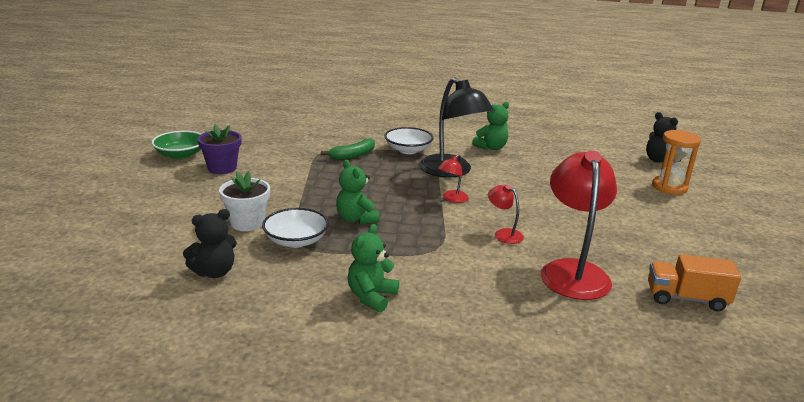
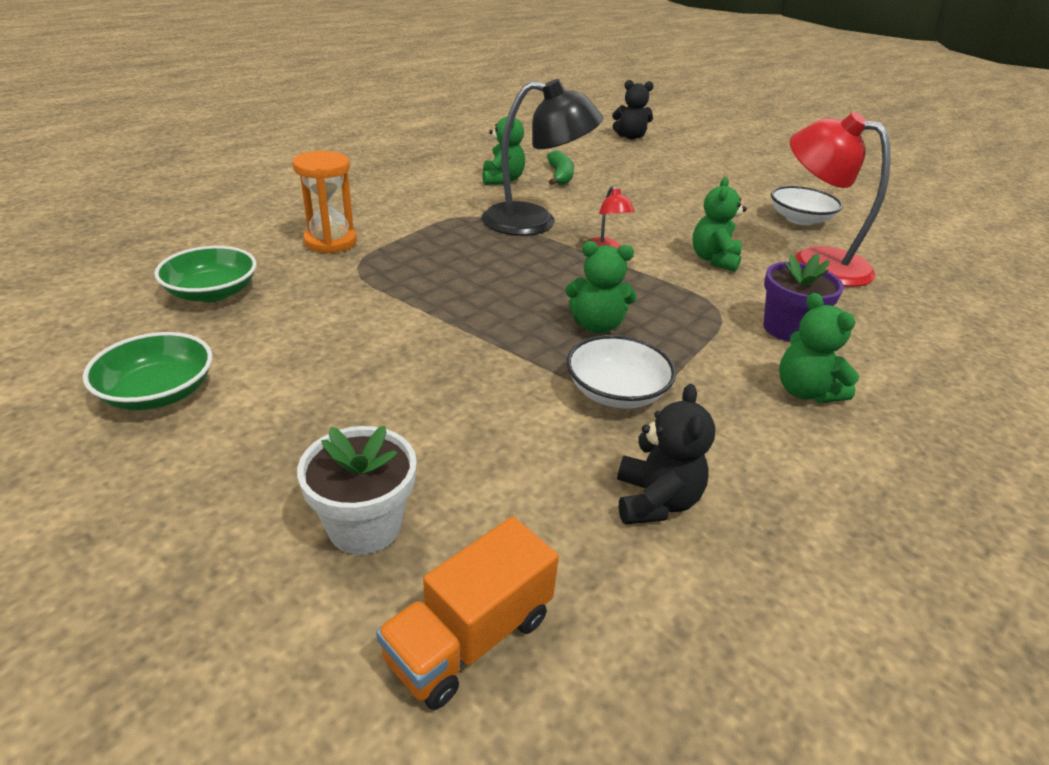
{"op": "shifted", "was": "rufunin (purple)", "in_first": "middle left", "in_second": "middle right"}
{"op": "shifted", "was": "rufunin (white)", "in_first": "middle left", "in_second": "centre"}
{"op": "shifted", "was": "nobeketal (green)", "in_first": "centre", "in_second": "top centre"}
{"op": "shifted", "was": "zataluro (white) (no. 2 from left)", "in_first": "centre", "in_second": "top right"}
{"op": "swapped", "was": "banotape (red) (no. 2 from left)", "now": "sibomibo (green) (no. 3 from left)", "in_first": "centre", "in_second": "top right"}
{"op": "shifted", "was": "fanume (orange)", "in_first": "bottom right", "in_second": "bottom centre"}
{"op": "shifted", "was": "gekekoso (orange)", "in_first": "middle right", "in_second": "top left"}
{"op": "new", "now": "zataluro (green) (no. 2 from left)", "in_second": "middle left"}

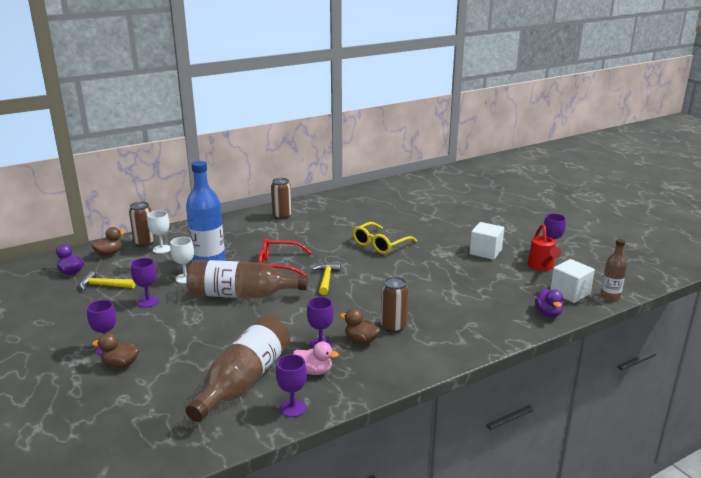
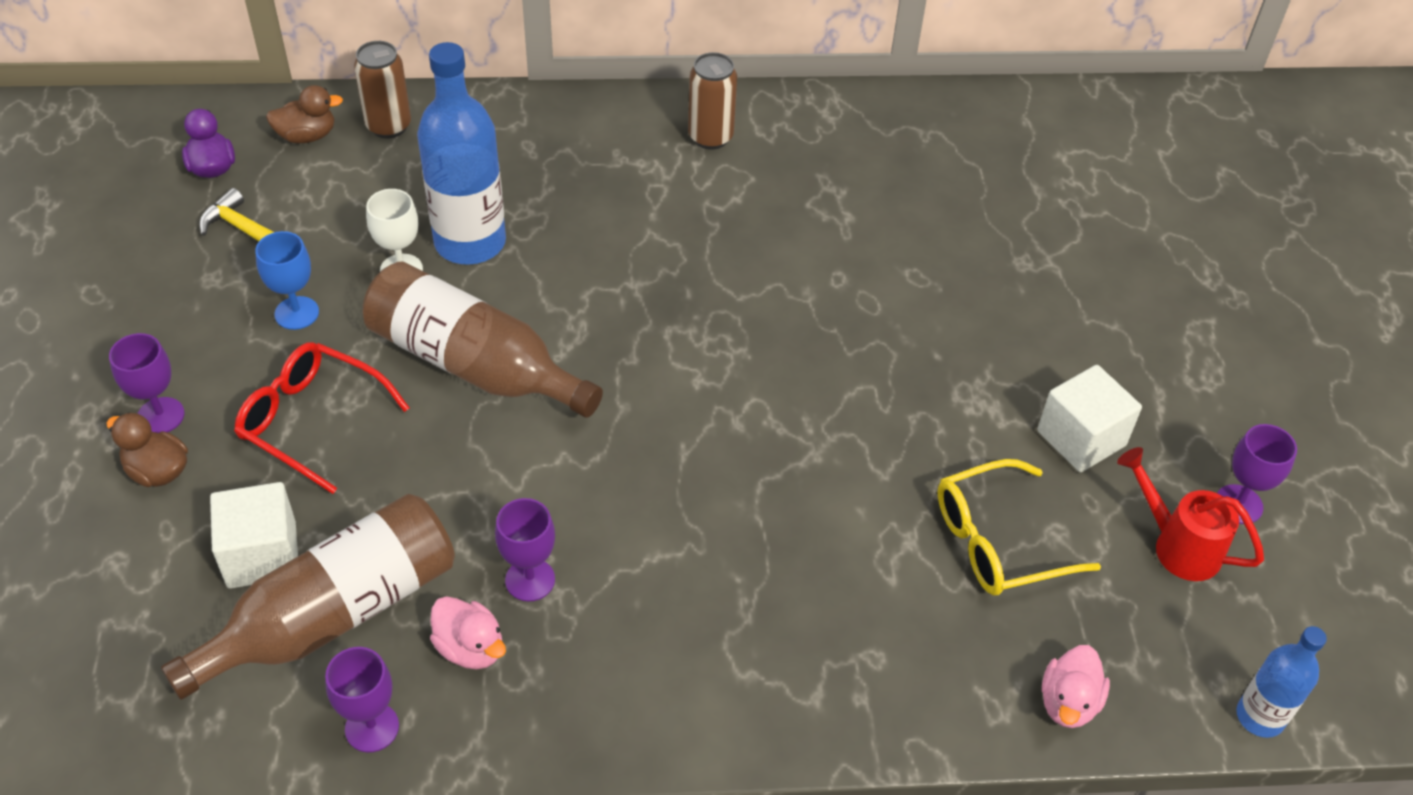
{"op": "repainted", "was": "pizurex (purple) (no. 2 from left)", "now": "pizurex (blue)", "in_first": "middle left", "in_second": "middle left"}
{"op": "gone", "was": "pizurex (white) (no. 1 from left)", "in_first": "middle left"}
{"op": "shifted", "was": "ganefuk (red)", "in_first": "centre", "in_second": "middle left"}
{"op": "gone", "was": "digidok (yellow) (no. 2 from left)", "in_first": "centre"}
{"op": "gone", "was": "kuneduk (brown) (no. 3 from left)", "in_first": "bottom centre"}
{"op": "shifted", "was": "ganefuk (yellow)", "in_first": "centre", "in_second": "middle right"}
{"op": "gone", "was": "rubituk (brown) (no. 3 from left)", "in_first": "centre"}
{"op": "rotated", "was": "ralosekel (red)", "in_first": "middle right", "in_second": "middle right", "clockwise": 105}
{"op": "repainted", "was": "kuneduk (purple) (no. 2 from left)", "now": "kuneduk (pink) (no. 2 from left)", "in_first": "middle right", "in_second": "bottom right"}
{"op": "shifted", "was": "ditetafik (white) (no. 2 from left in the first image)", "now": "ditetafik (white) (no. 1 from left)", "in_first": "middle right", "in_second": "bottom left"}
{"op": "repainted", "was": "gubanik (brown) (no. 3 from left)", "now": "gubanik (blue) (no. 2 from left)", "in_first": "middle right", "in_second": "bottom right"}

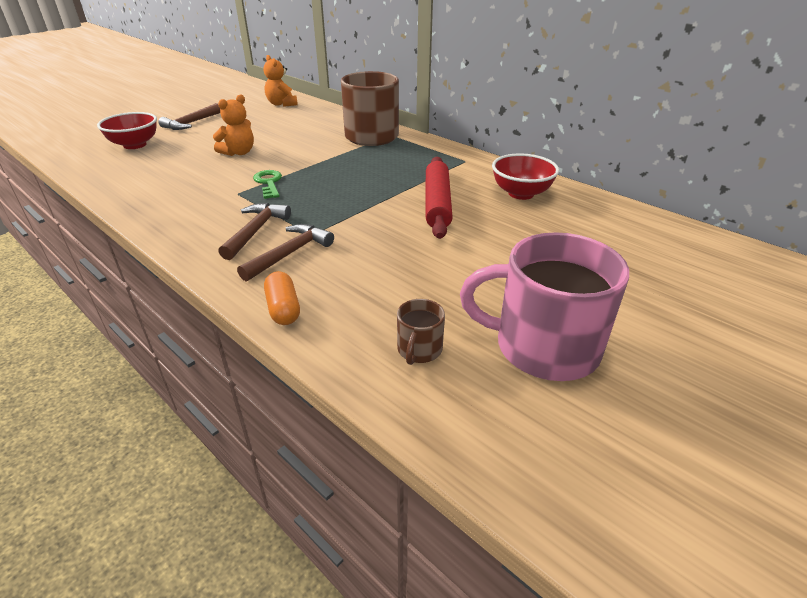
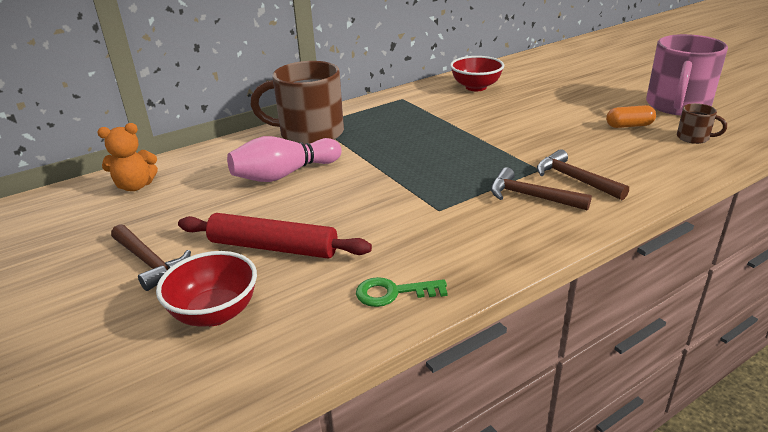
{"op": "gone", "was": "sibomibo (orange) (no. 1 from left)", "in_first": "top left"}
{"op": "shifted", "was": "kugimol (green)", "in_first": "top left", "in_second": "bottom centre"}
{"op": "shifted", "was": "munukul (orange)", "in_first": "centre", "in_second": "top right"}
{"op": "shifted", "was": "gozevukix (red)", "in_first": "top centre", "in_second": "centre"}
{"op": "new", "now": "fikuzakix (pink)", "in_second": "centre"}

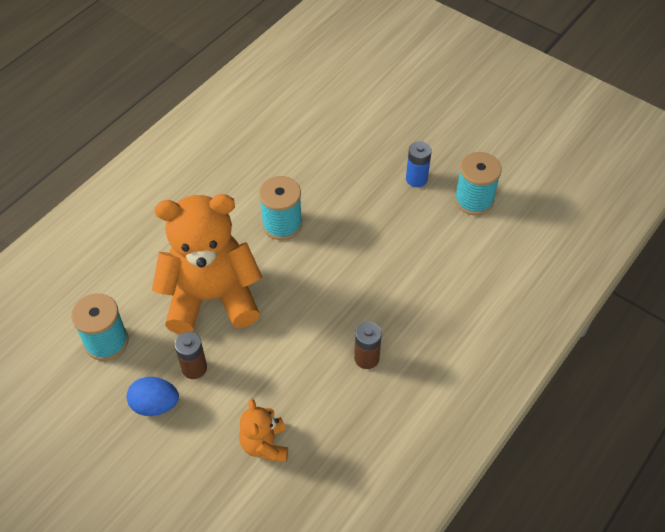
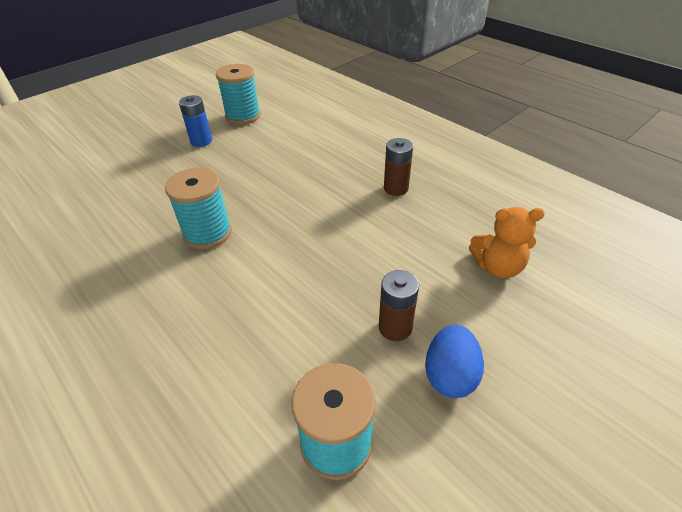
{"op": "gone", "was": "sibomibo (orange) (no. 1 from left)", "in_first": "middle left"}

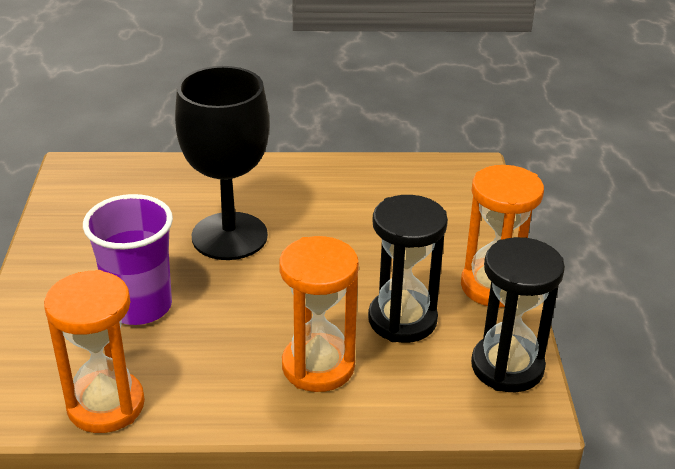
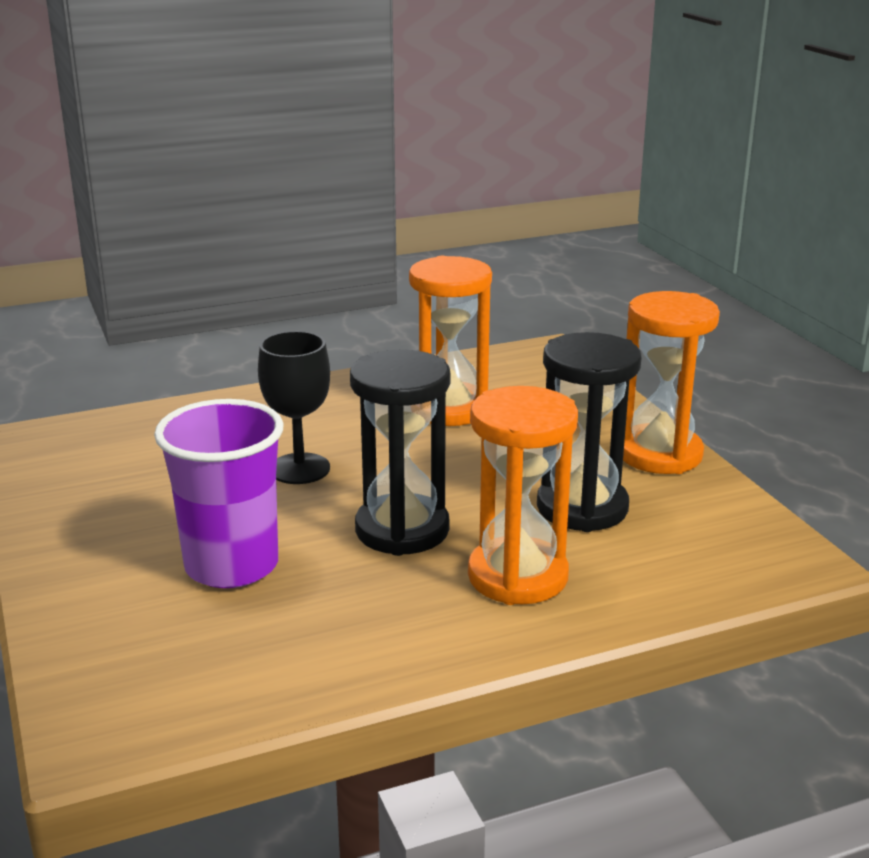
{"op": "shifted", "was": "gekekoso (orange) (no. 1 from left)", "in_first": "bottom left", "in_second": "centre"}
{"op": "scaled", "was": "pizurex (black)", "in_first": "middle left", "in_second": "centre", "ratio": 0.58}
{"op": "shifted", "was": "gekekoso (black) (no. 2 from left in the first image)", "now": "gekekoso (black) (no. 1 from left)", "in_first": "bottom right", "in_second": "centre"}

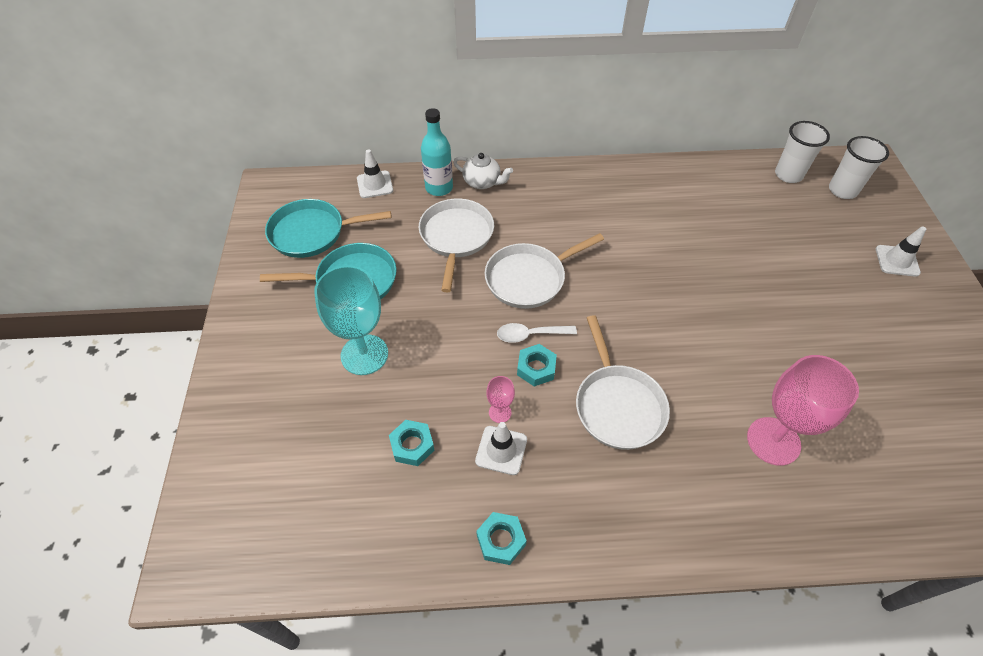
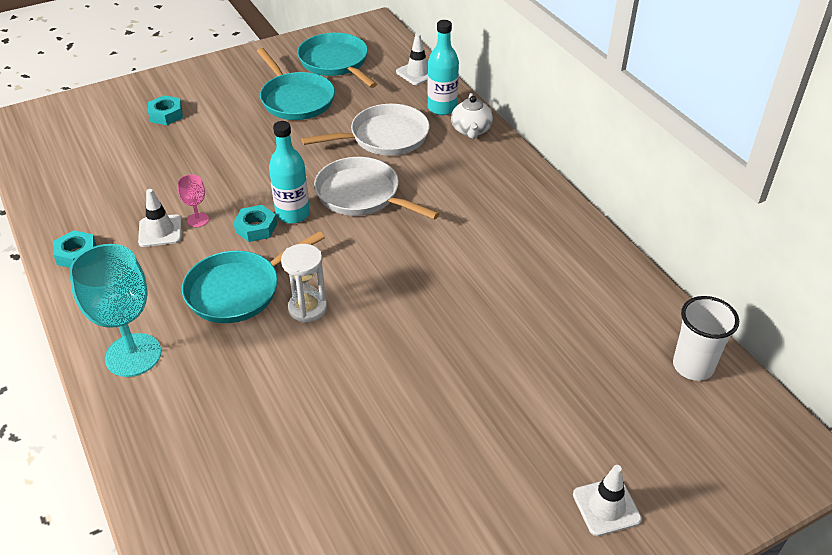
{"op": "shifted", "was": "pizurex (turquoise)", "in_first": "centre", "in_second": "middle left"}
{"op": "shifted", "was": "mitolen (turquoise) (no. 1 from left in the first image)", "now": "mitolen (turquoise) (no. 2 from left)", "in_first": "bottom centre", "in_second": "top left"}
{"op": "swapped", "was": "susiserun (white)", "now": "gubanik (turquoise) (no. 1 from left)", "in_first": "centre", "in_second": "top centre"}
{"op": "repainted", "was": "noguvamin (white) (no. 3 from left)", "now": "noguvamin (turquoise) (no. 1 from left)", "in_first": "centre", "in_second": "middle left"}
{"op": "gone", "was": "pizurex (pink) (no. 2 from left)", "in_first": "middle right"}
{"op": "gone", "was": "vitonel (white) (no. 2 from left)", "in_first": "top right"}
{"op": "new", "now": "gekekoso (white)", "in_second": "centre"}

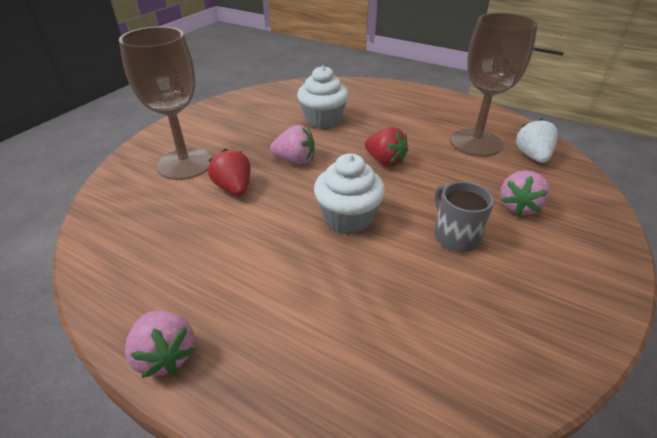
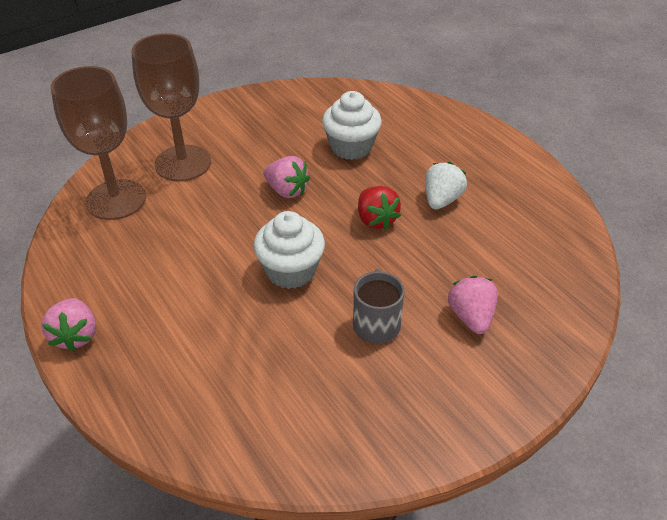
{"op": "gone", "was": "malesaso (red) (no. 1 from left)", "in_first": "centre"}
{"op": "shifted", "was": "pizurex (brown) (no. 2 from left in the first image)", "now": "pizurex (brown) (no. 1 from left)", "in_first": "top right", "in_second": "top left"}
{"op": "rotated", "was": "malesaso (pink) (no. 3 from left)", "in_first": "middle right", "in_second": "middle right", "clockwise": 120}
{"op": "shifted", "was": "malesaso (white)", "in_first": "top right", "in_second": "middle right"}

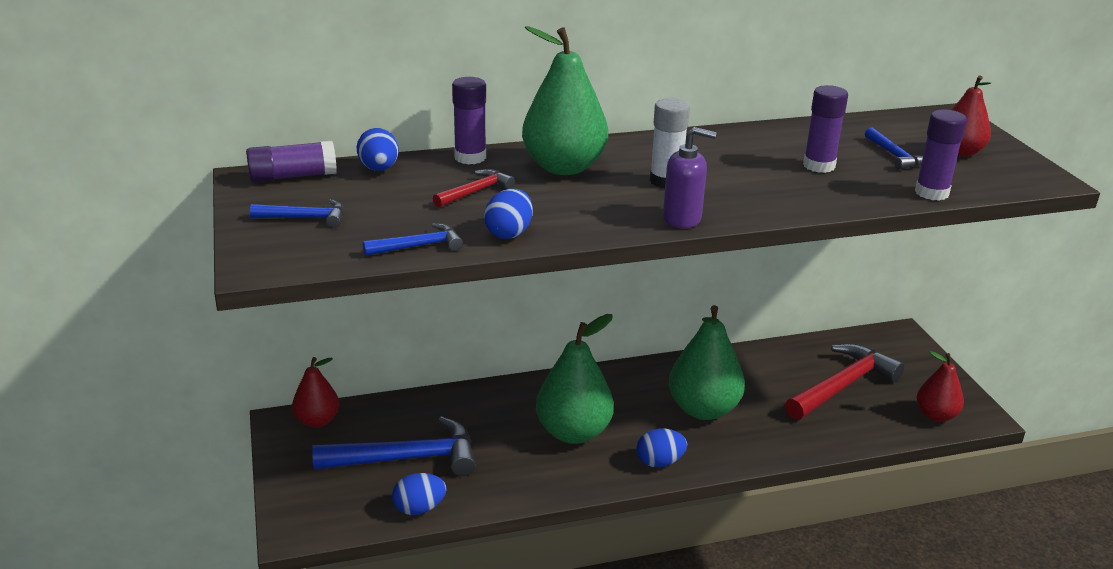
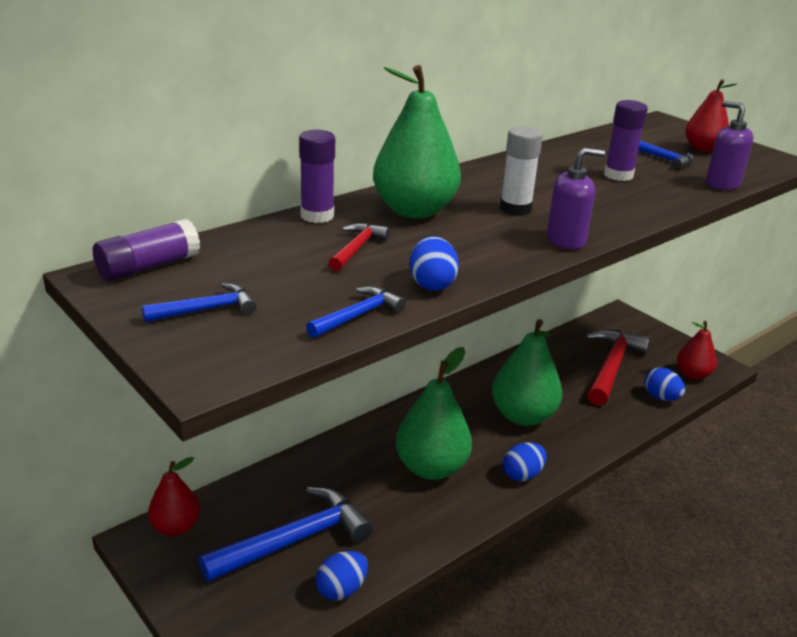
{"op": "shifted", "was": "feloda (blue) (no. 1 from left in the first image)", "now": "feloda (blue) (no. 4 from left)", "in_first": "top centre", "in_second": "middle right"}
{"op": "swapped", "was": "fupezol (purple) (no. 4 from left)", "now": "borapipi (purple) (no. 2 from left)", "in_first": "top right", "in_second": "top right"}

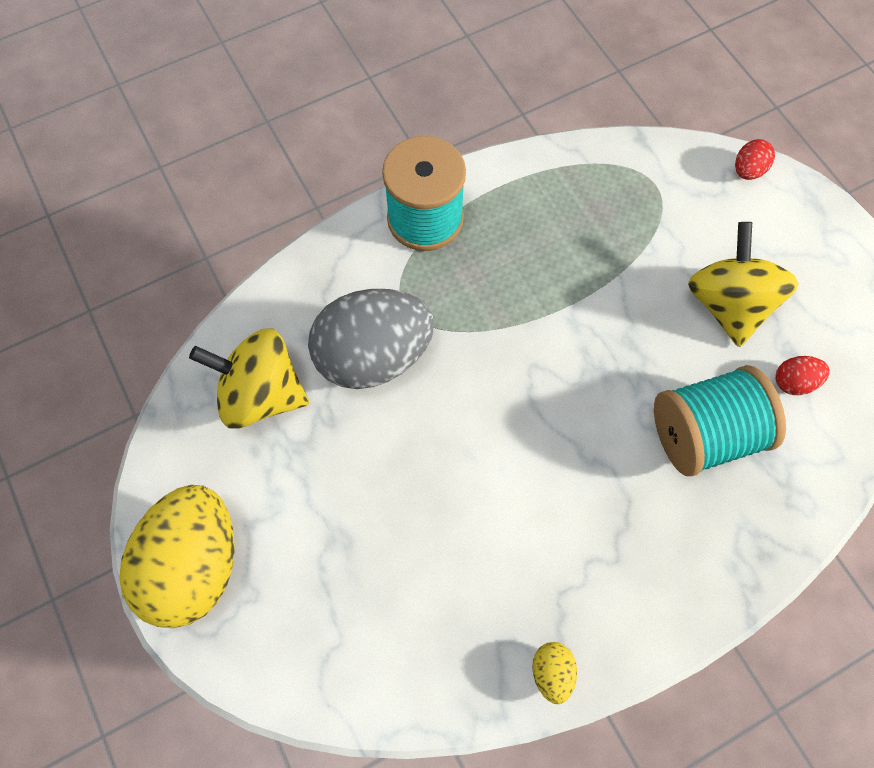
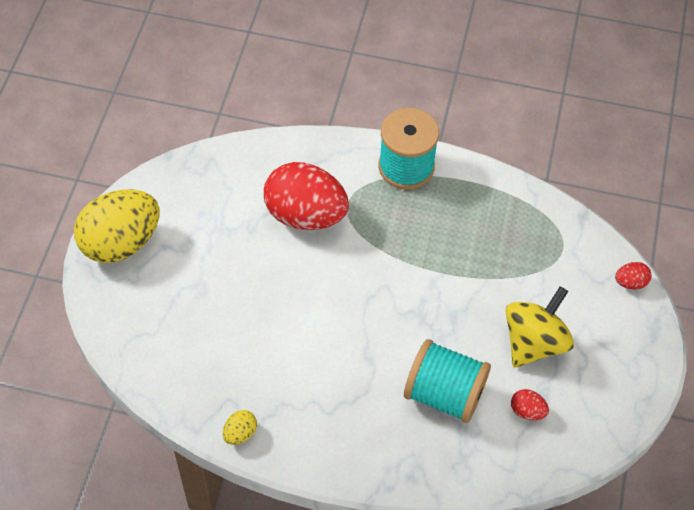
{"op": "gone", "was": "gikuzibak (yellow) (no. 1 from left)", "in_first": "middle left"}
{"op": "repainted", "was": "feloda (grey)", "now": "feloda (red) (no. 1 from left)", "in_first": "centre", "in_second": "centre"}

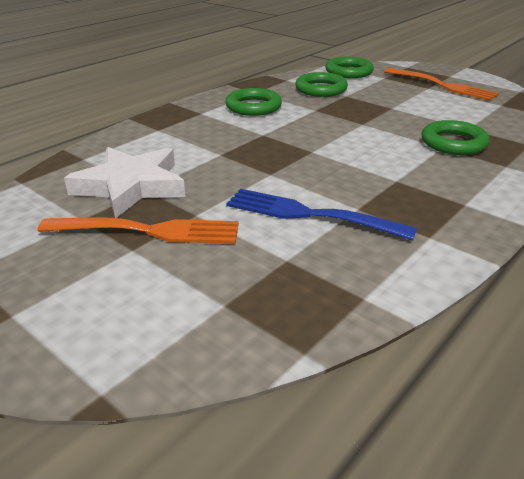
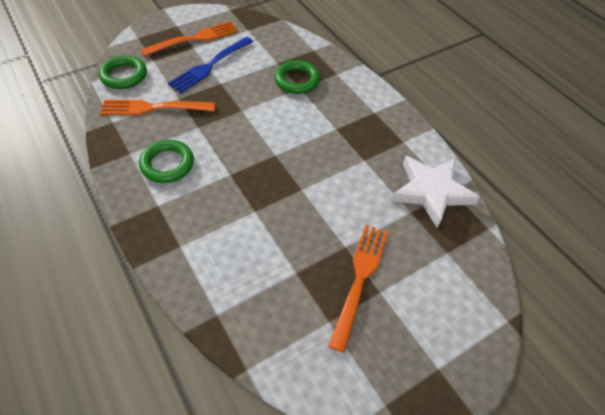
{"op": "shifted", "was": "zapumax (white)", "in_first": "middle left", "in_second": "middle right"}
{"op": "shifted", "was": "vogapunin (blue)", "in_first": "centre", "in_second": "top centre"}
{"op": "swapped", "was": "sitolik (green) (no. 2 from left)", "now": "vogapunin (orange) (no. 1 from left)", "in_first": "top centre", "in_second": "top left"}

